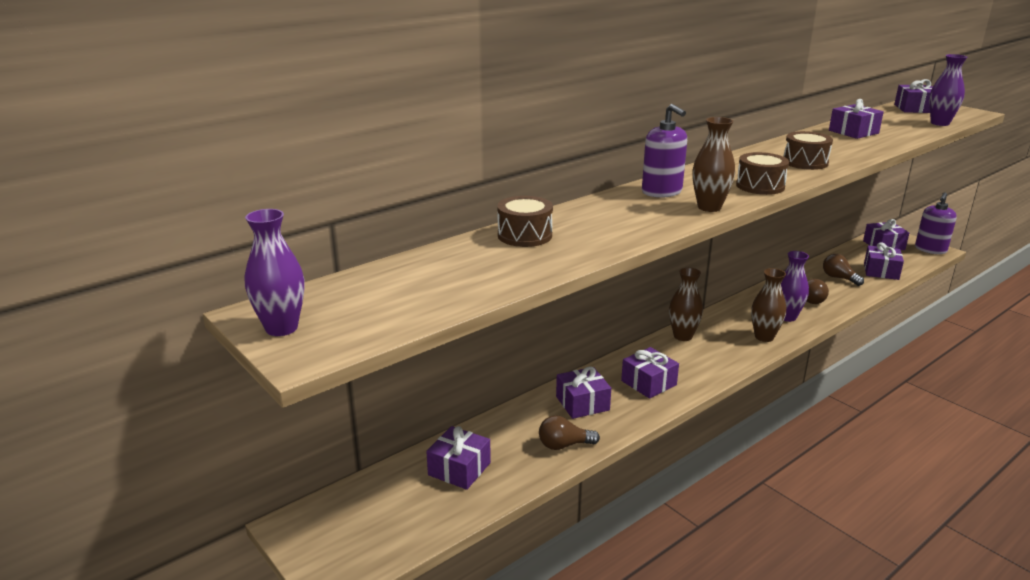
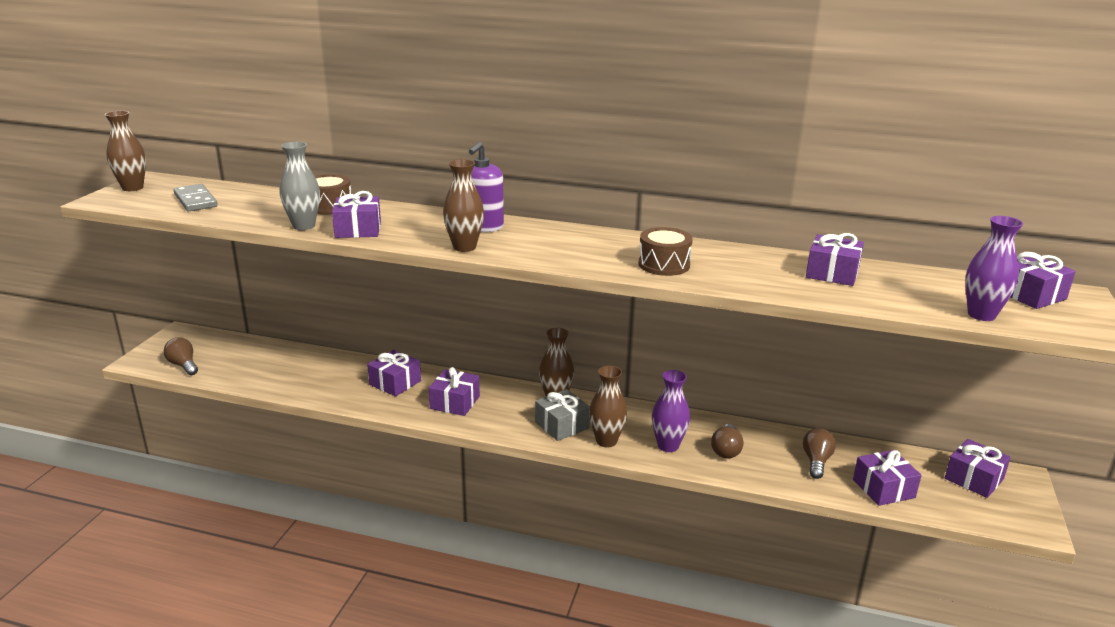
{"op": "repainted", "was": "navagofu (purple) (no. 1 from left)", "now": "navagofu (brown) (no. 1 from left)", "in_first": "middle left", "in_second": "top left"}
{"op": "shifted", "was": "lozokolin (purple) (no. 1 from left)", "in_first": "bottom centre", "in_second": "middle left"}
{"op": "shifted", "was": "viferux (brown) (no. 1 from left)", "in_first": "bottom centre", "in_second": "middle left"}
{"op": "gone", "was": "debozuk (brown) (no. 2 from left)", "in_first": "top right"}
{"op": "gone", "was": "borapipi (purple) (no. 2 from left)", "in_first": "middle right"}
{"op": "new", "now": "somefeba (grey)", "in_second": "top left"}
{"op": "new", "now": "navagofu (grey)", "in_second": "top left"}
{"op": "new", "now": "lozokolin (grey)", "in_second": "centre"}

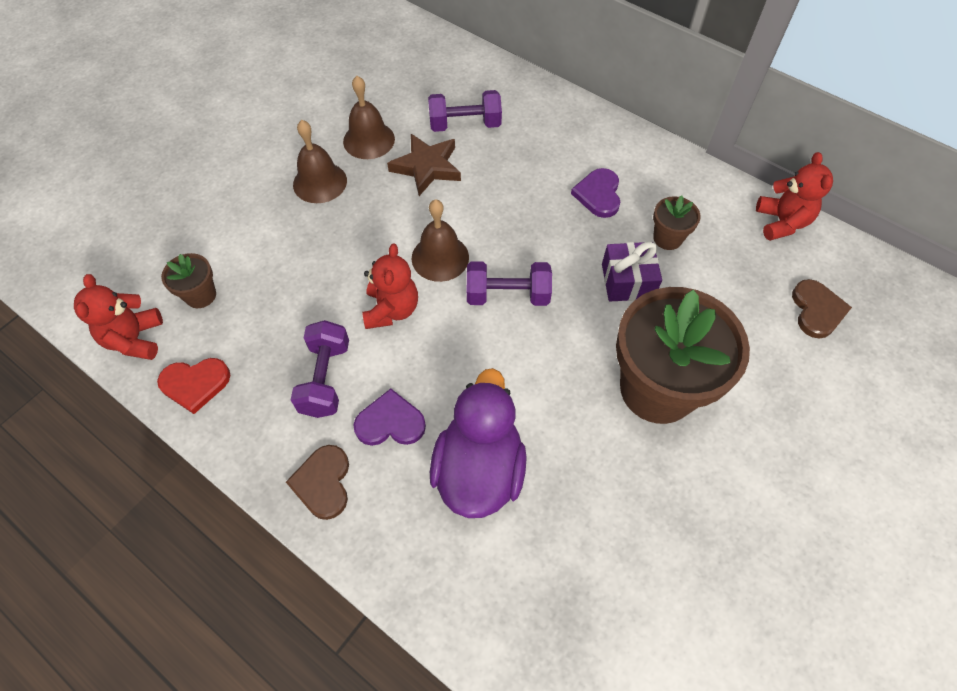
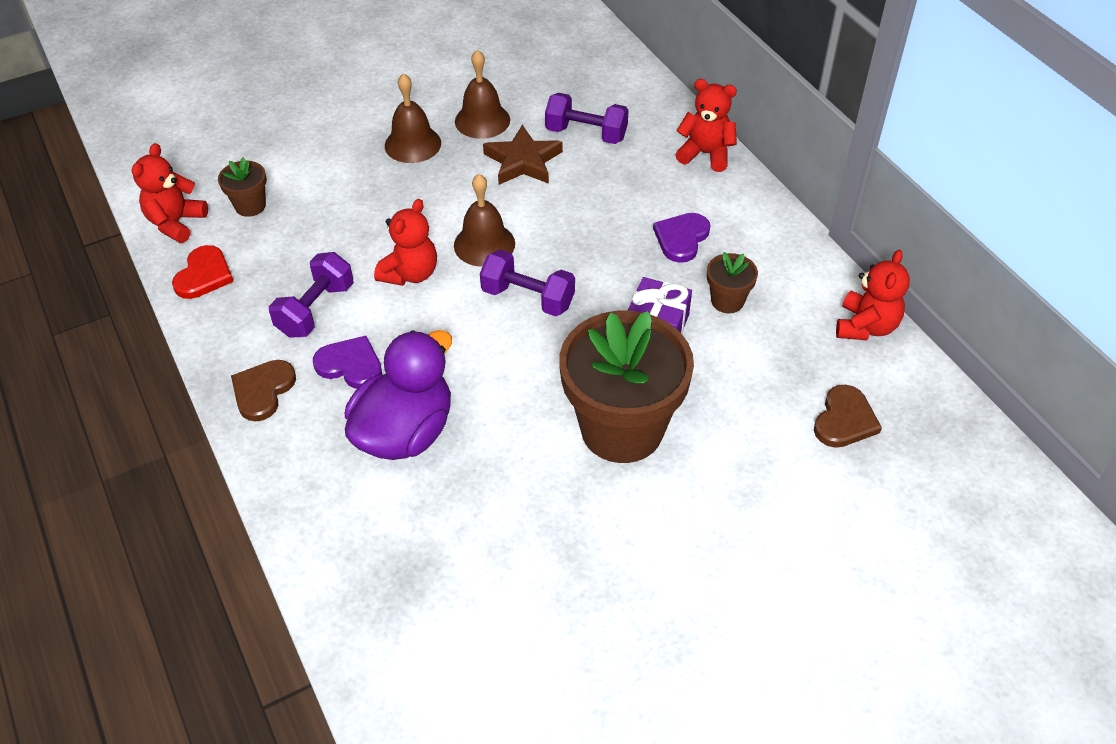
{"op": "rotated", "was": "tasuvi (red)", "in_first": "middle left", "in_second": "middle left", "clockwise": -90}
{"op": "new", "now": "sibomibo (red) (no. 3 from left)", "in_second": "top centre"}

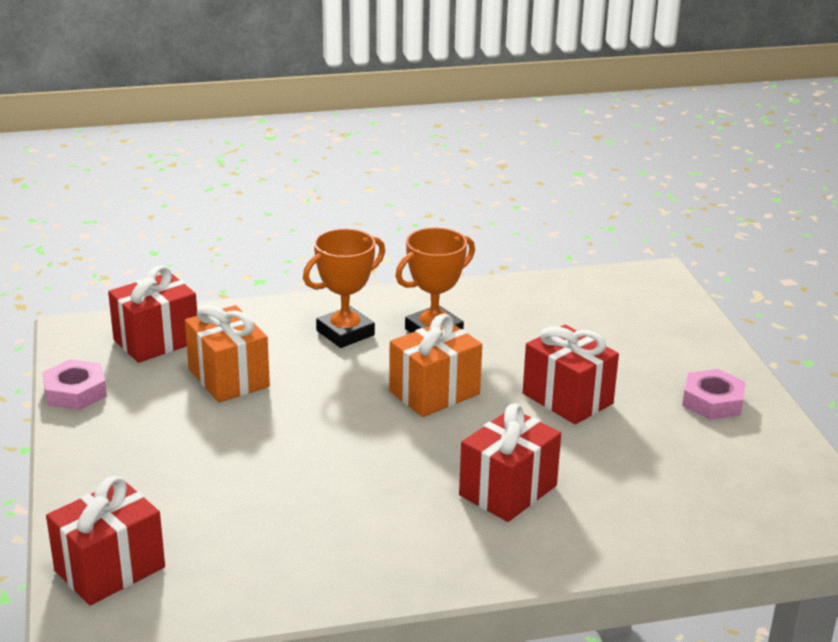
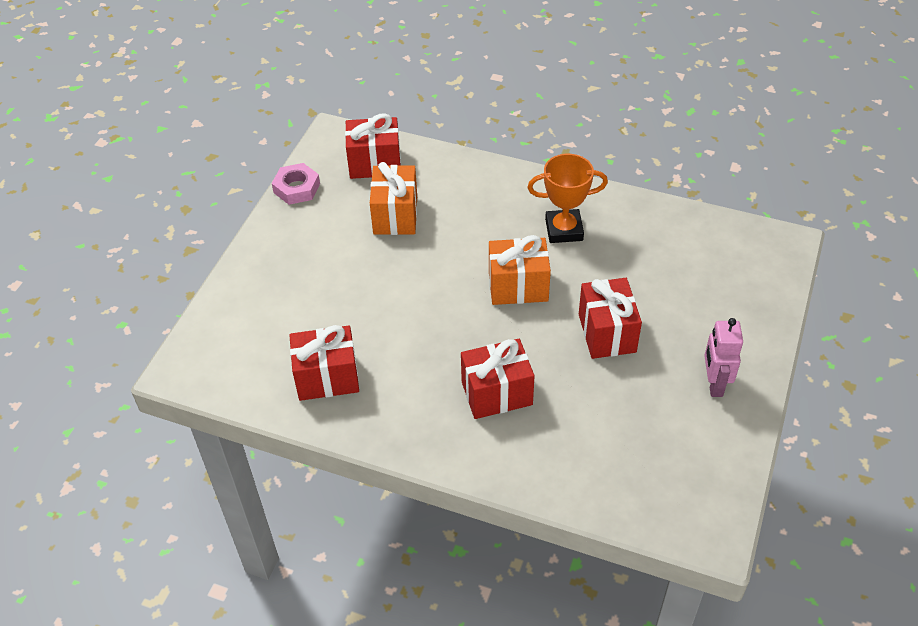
{"op": "shifted", "was": "lozokolin (red) (no. 1 from left)", "in_first": "bottom left", "in_second": "centre"}
{"op": "gone", "was": "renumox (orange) (no. 1 from left)", "in_first": "centre"}
{"op": "swapped", "was": "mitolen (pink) (no. 2 from left)", "now": "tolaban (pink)", "in_first": "middle right", "in_second": "middle right"}

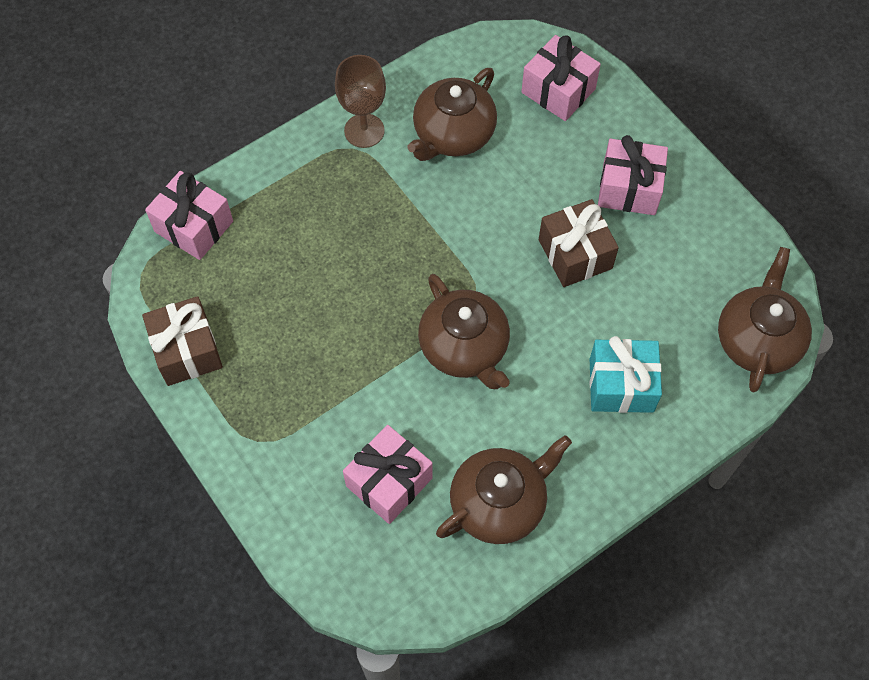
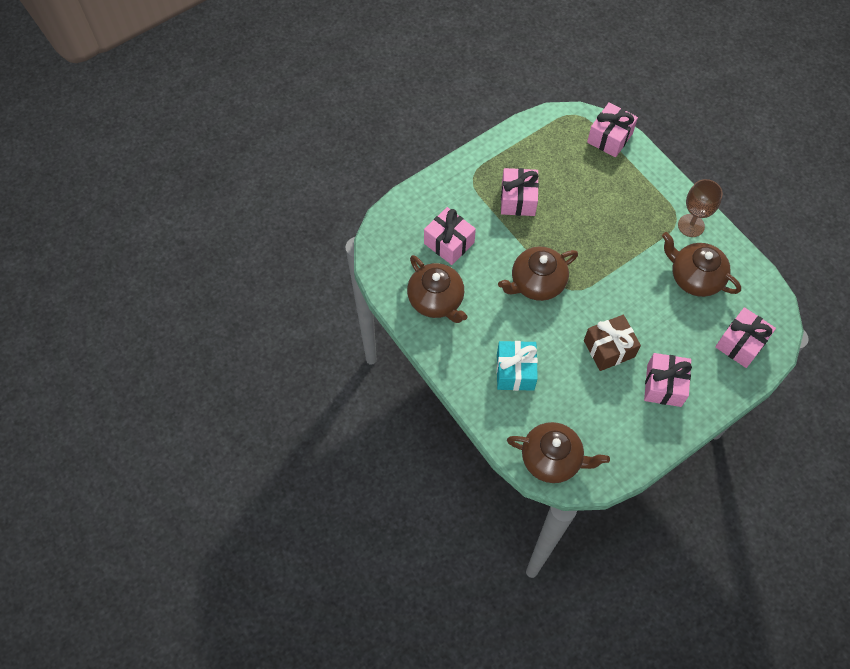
{"op": "gone", "was": "lozokolin (brown) (no. 1 from left)", "in_first": "middle left"}
{"op": "new", "now": "lozokolin (pink) (no. 2 from left)", "in_second": "top centre"}

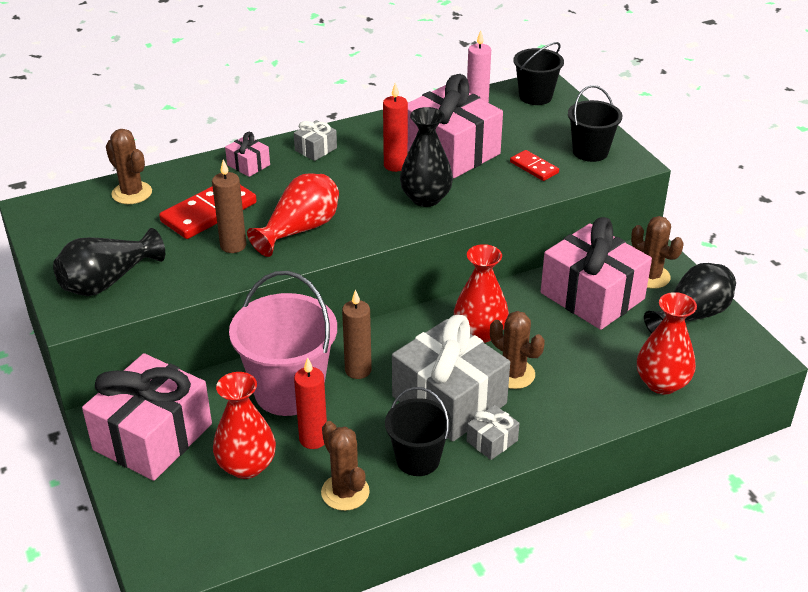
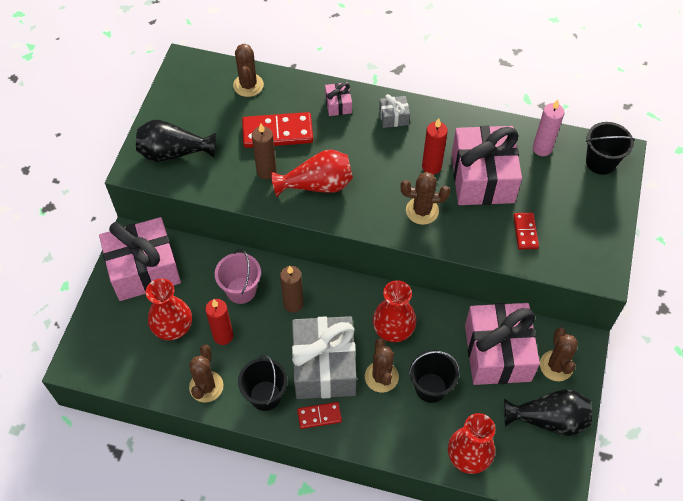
{"op": "scaled", "was": "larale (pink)", "in_first": "centre", "in_second": "centre", "ratio": 0.6}
{"op": "swapped", "was": "navagofu (black) (no. 2 from left)", "now": "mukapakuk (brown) (no. 4 from left)", "in_first": "top centre", "in_second": "centre"}
{"op": "swapped", "was": "lozokolin (grey) (no. 3 from left)", "now": "somefeba (red) (no. 2 from left)", "in_first": "bottom centre", "in_second": "bottom centre"}
{"op": "shifted", "was": "larale (black) (no. 3 from left in the first image)", "now": "larale (black) (no. 2 from left)", "in_first": "top right", "in_second": "bottom centre"}

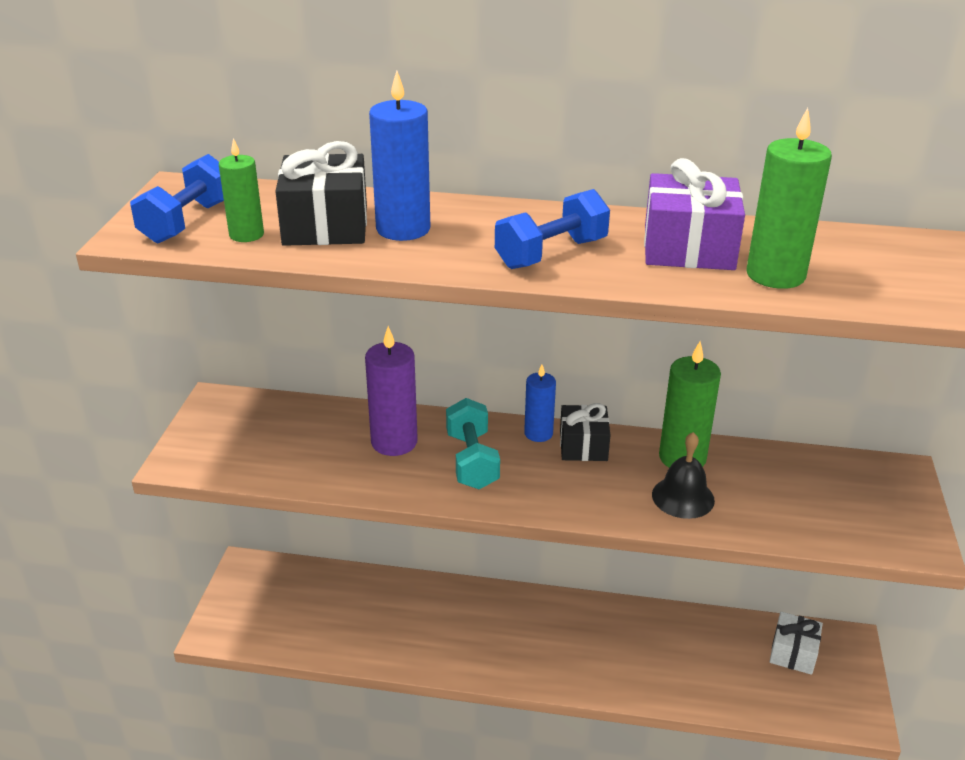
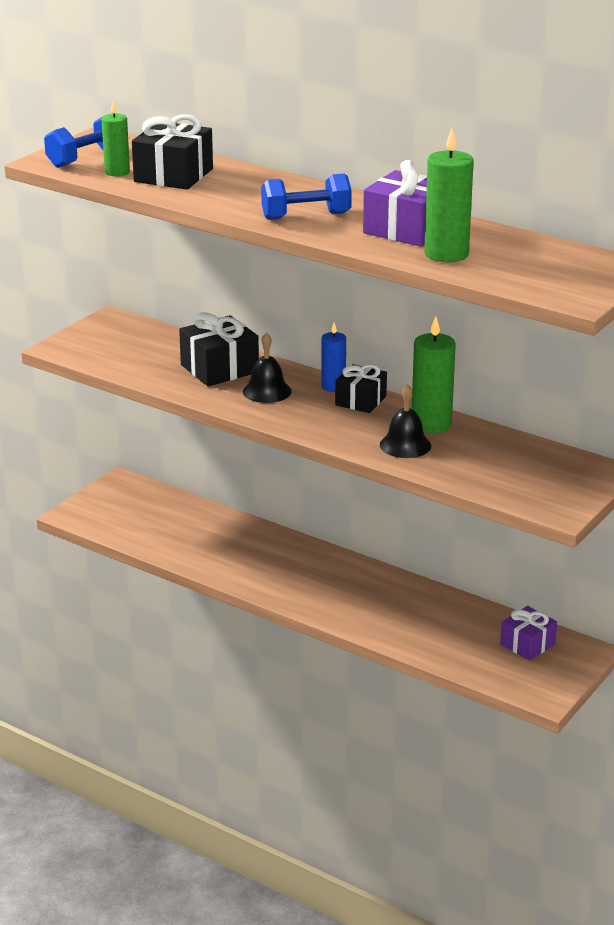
{"op": "swapped", "was": "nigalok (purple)", "now": "lozokolin (black) (no. 2 from left)", "in_first": "centre", "in_second": "centre"}
{"op": "gone", "was": "nigalok (blue) (no. 1 from left)", "in_first": "top centre"}
{"op": "swapped", "was": "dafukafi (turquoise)", "now": "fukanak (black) (no. 1 from left)", "in_first": "centre", "in_second": "centre"}
{"op": "repainted", "was": "lozokolin (white)", "now": "lozokolin (purple) (no. 2 from left)", "in_first": "bottom right", "in_second": "bottom right"}

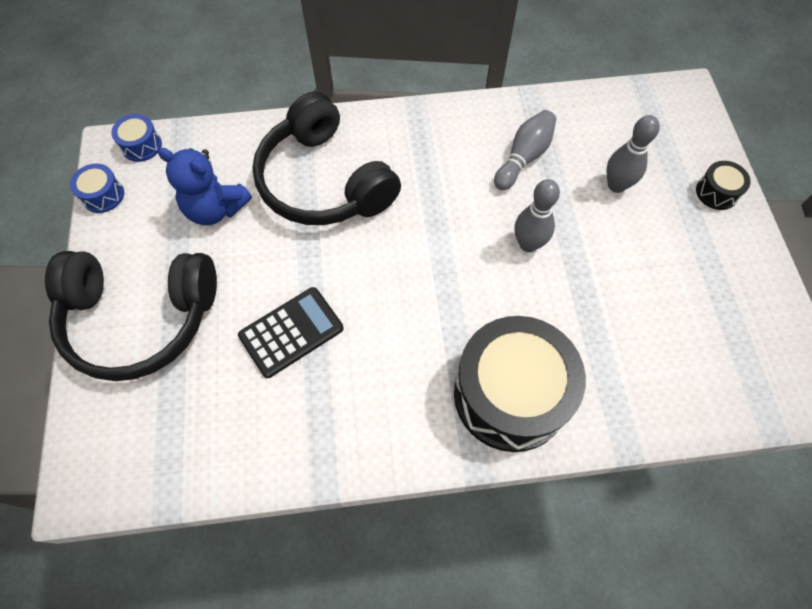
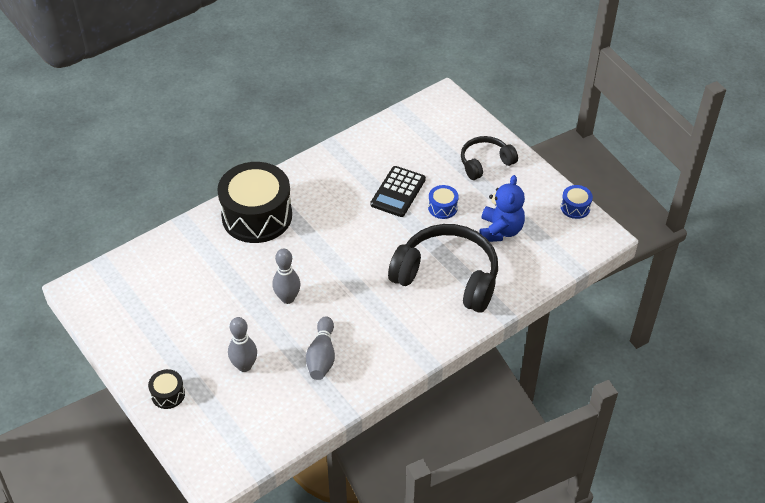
{"op": "scaled", "was": "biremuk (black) (no. 1 from left in the first image)", "in_first": "middle left", "in_second": "top centre", "ratio": 0.56}
{"op": "shifted", "was": "debozuk (blue) (no. 2 from left in the first image)", "now": "debozuk (blue) (no. 1 from left)", "in_first": "top left", "in_second": "centre"}
{"op": "rotated", "was": "sibomibo (blue)", "in_first": "top left", "in_second": "centre", "clockwise": 105}

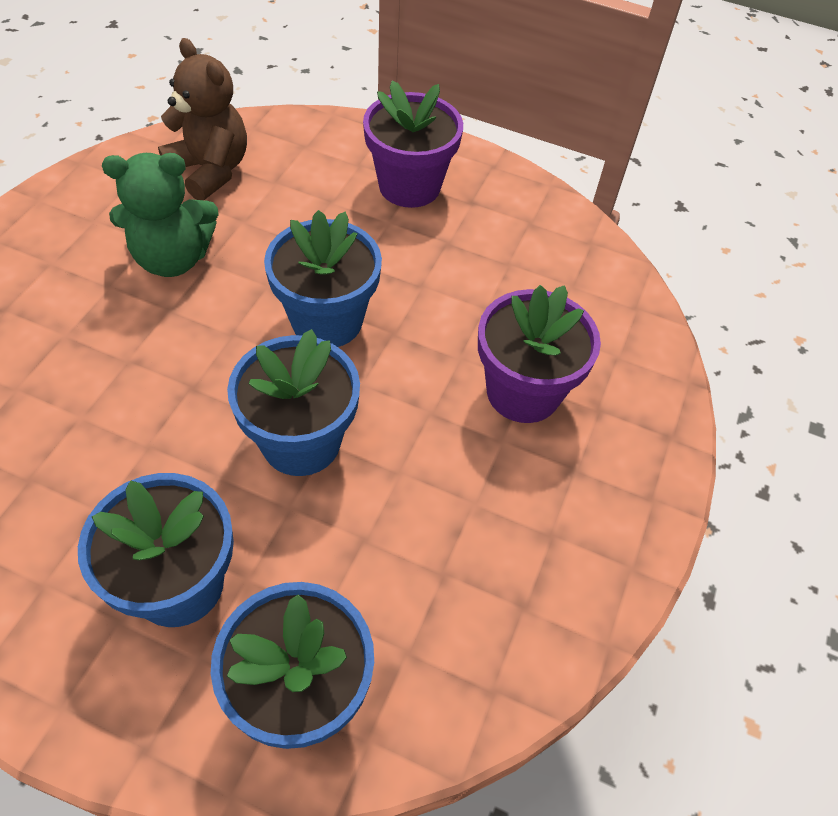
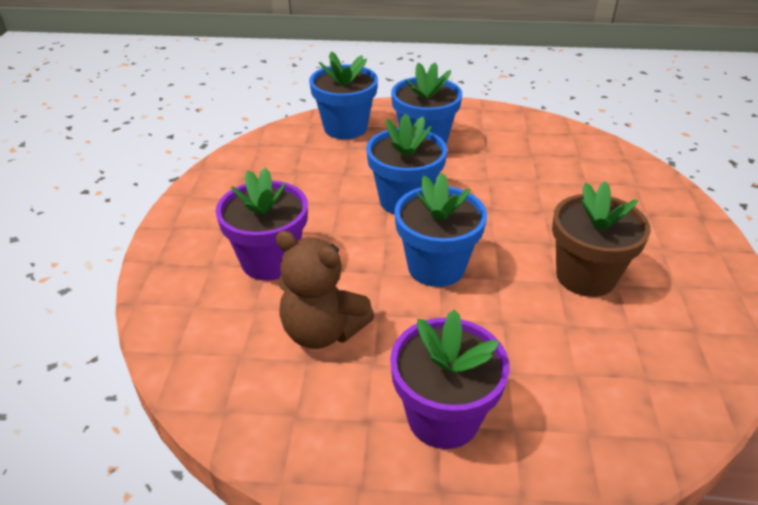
{"op": "swapped", "was": "sibomibo (green)", "now": "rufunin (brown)", "in_first": "top left", "in_second": "middle right"}
{"op": "shifted", "was": "sibomibo (brown)", "in_first": "top left", "in_second": "centre"}

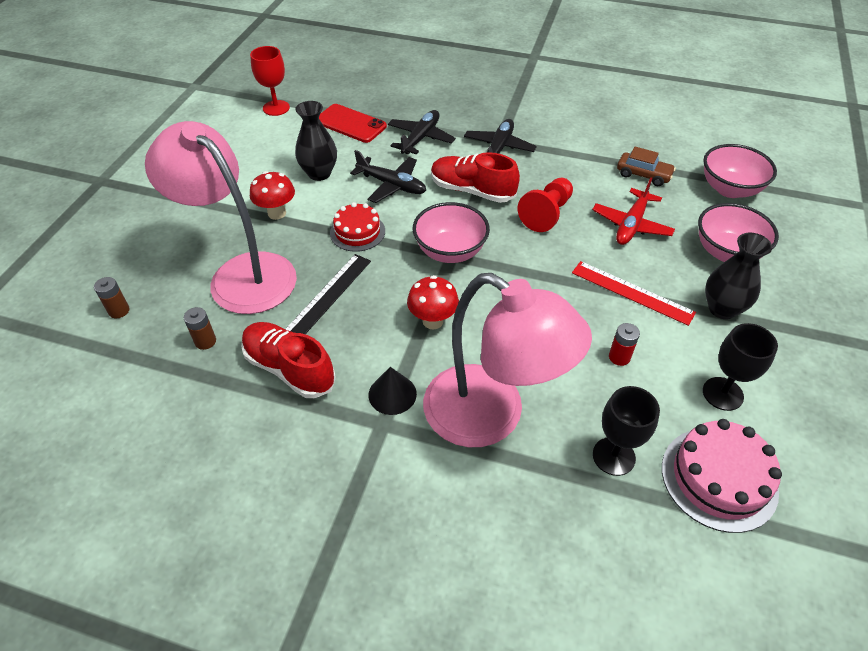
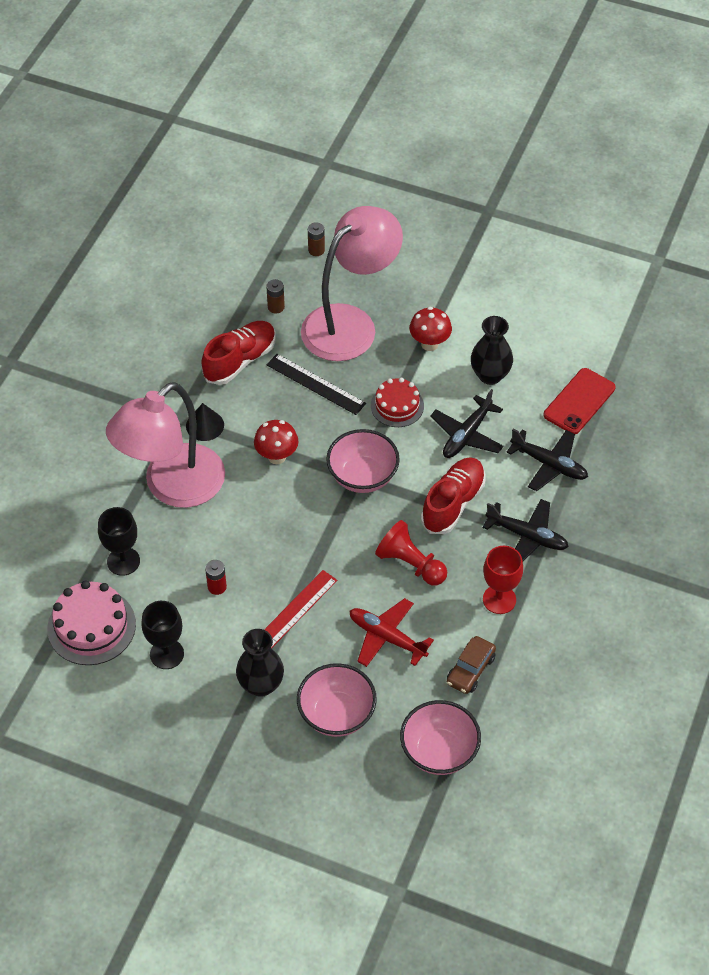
{"op": "shifted", "was": "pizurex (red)", "in_first": "top left", "in_second": "middle right"}

